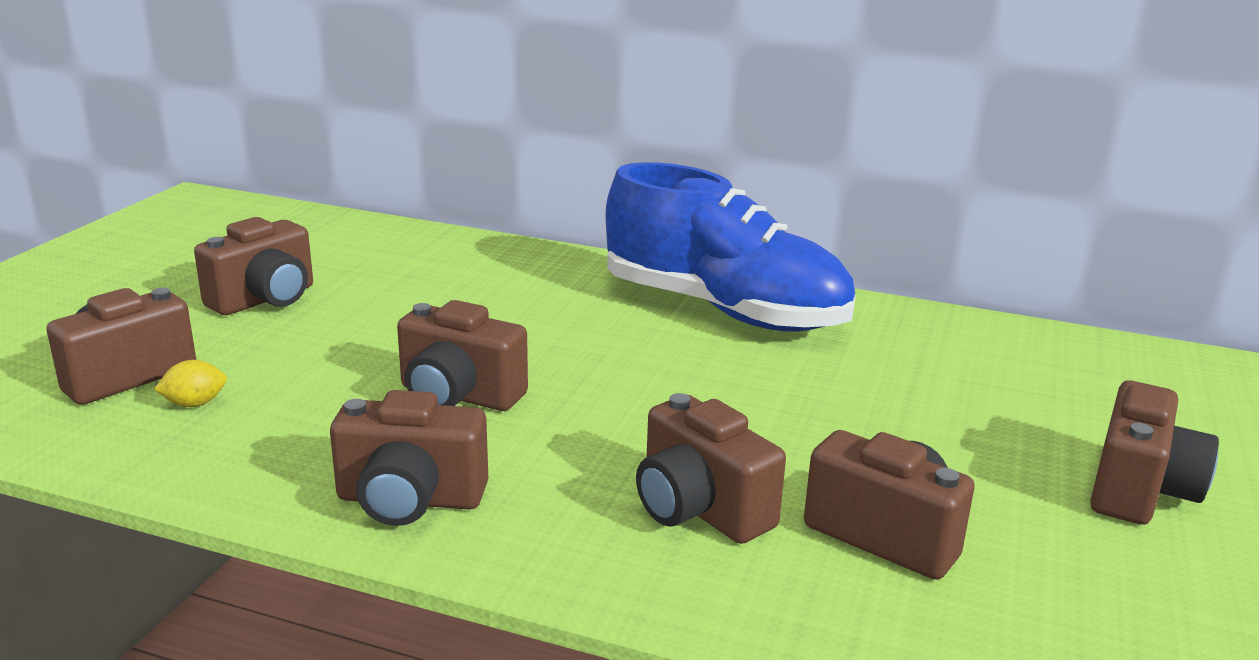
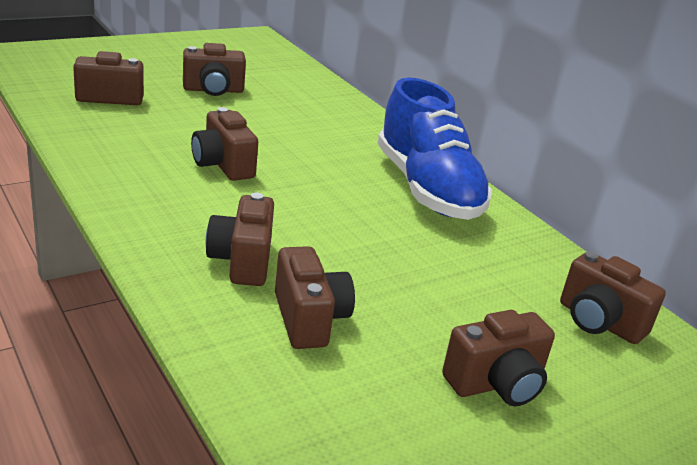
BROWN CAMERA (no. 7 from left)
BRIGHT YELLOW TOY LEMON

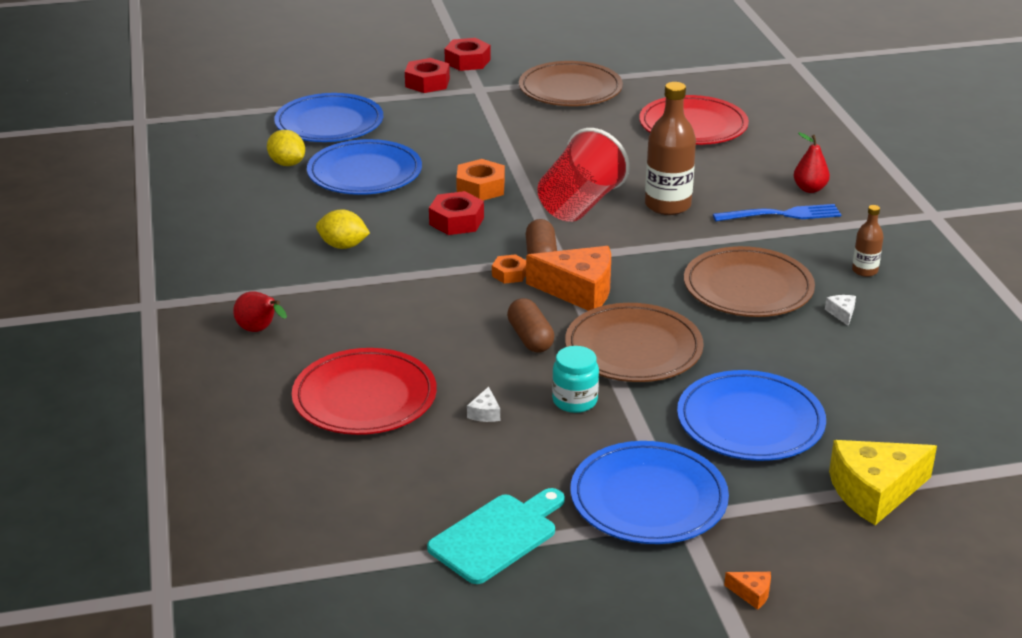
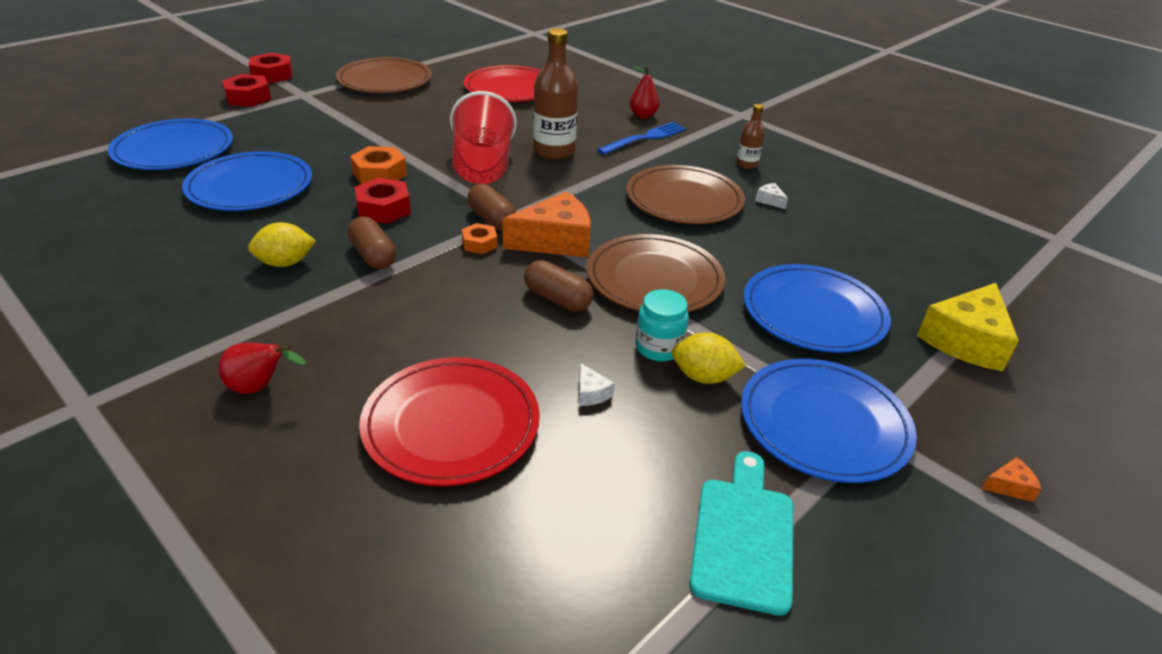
BROWN CAPSULE (no. 1 from left)
BRIGHT YELLOW TOY LEMON (no. 2 from left)

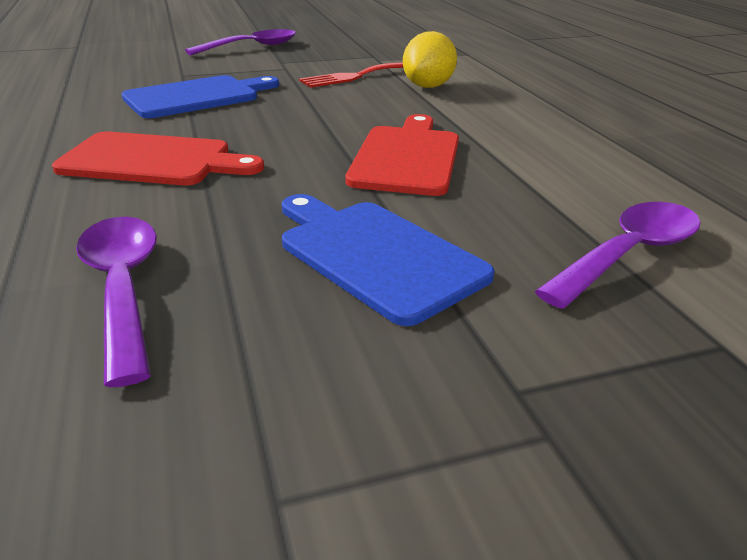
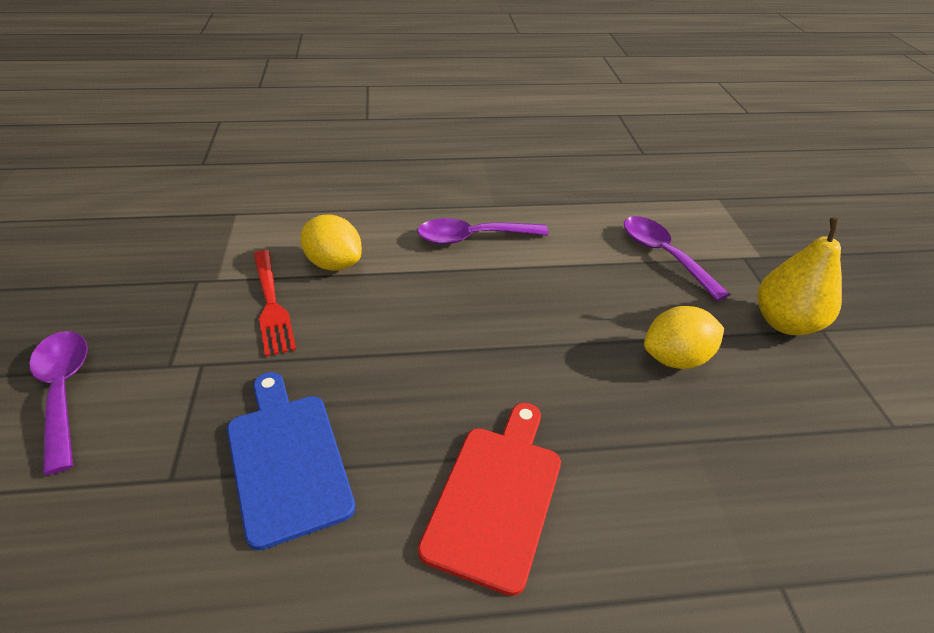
VIOLET SPOON (no. 2 from left)
BRIGHT YELLOW TOY LEMON (no. 2 from left)
BRIGHT YELLOW PEAR FRUIT
SCARLET BREAD BOARD (no. 2 from left in the first image)

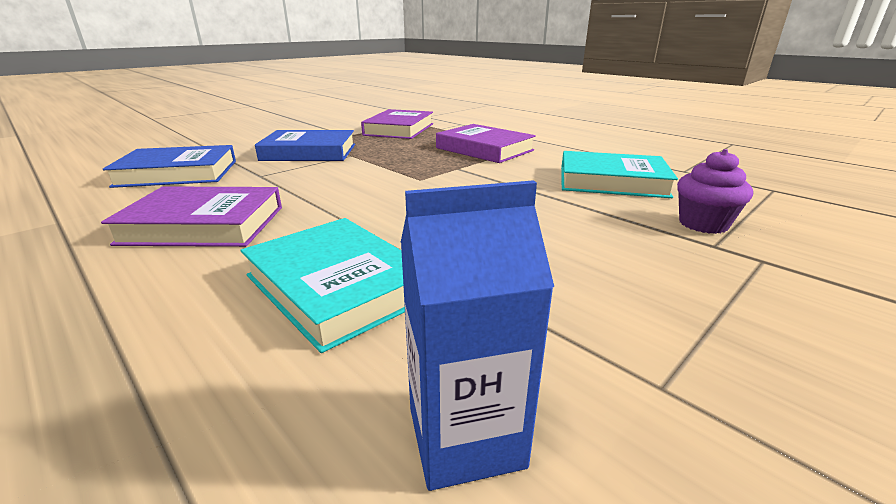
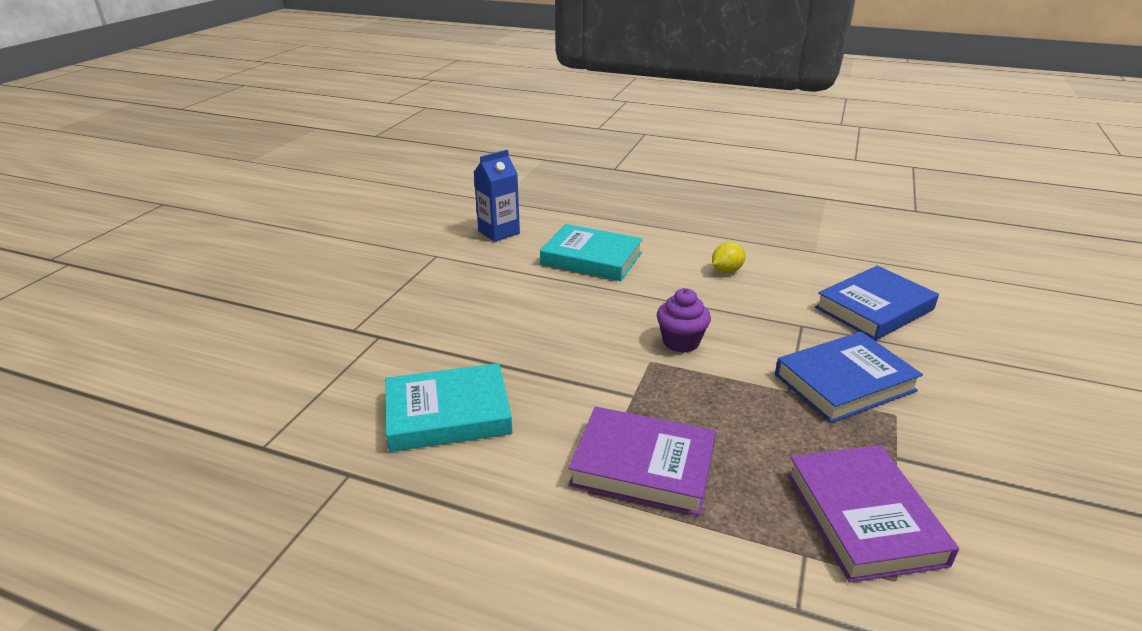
VIOLET MUFFIN
BRIGHT YELLOW TOY LEMON

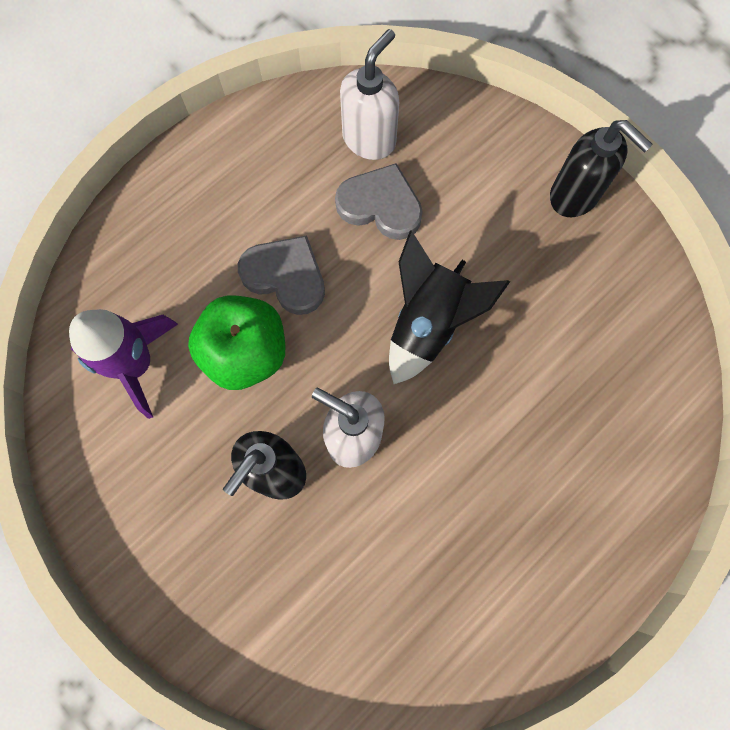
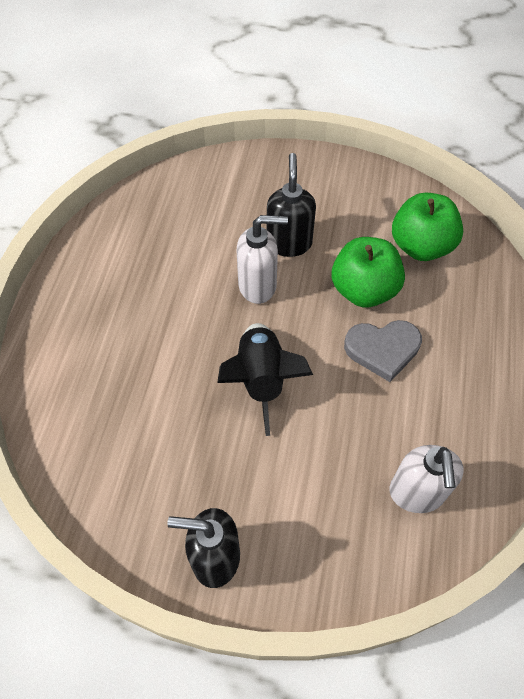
LEAF-GREEN TOY APPLE (no. 2 from left)
GRAY HEART SHAPE (no. 2 from left in the first image)

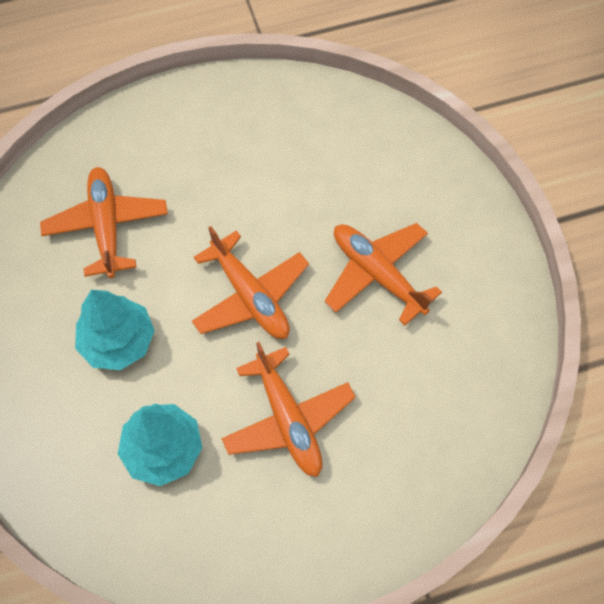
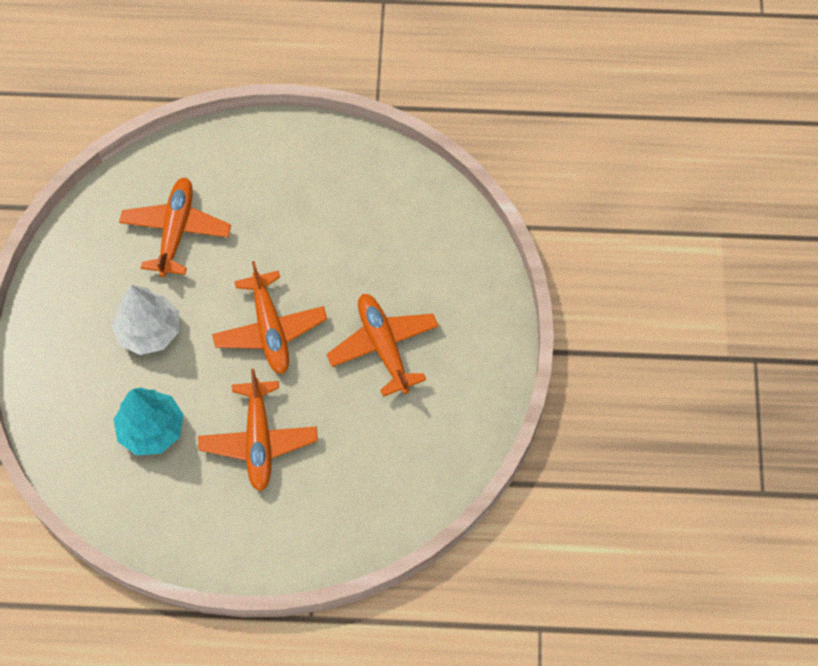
WHITE TREE

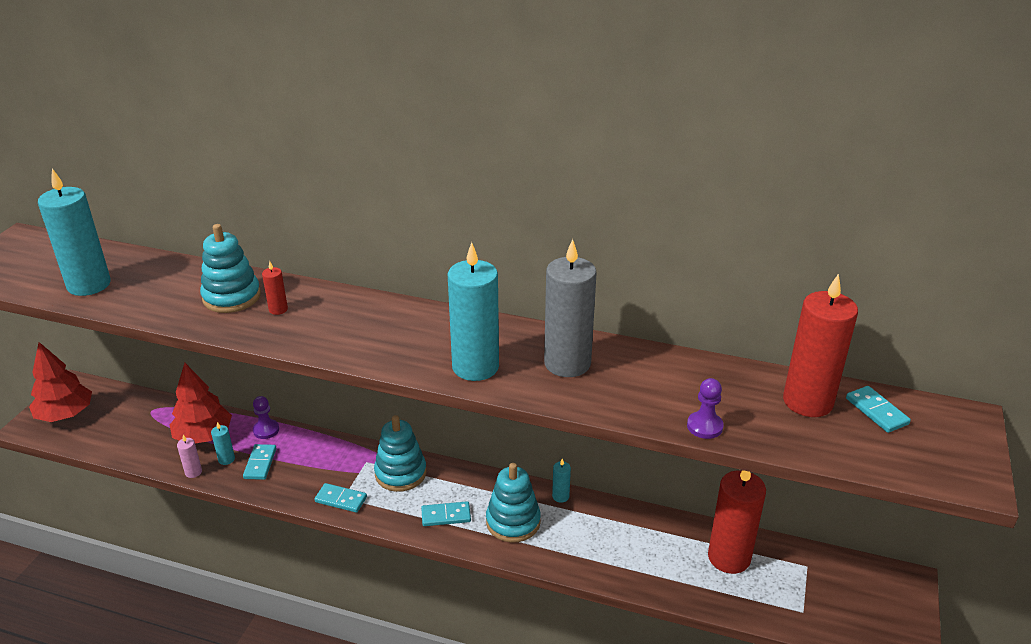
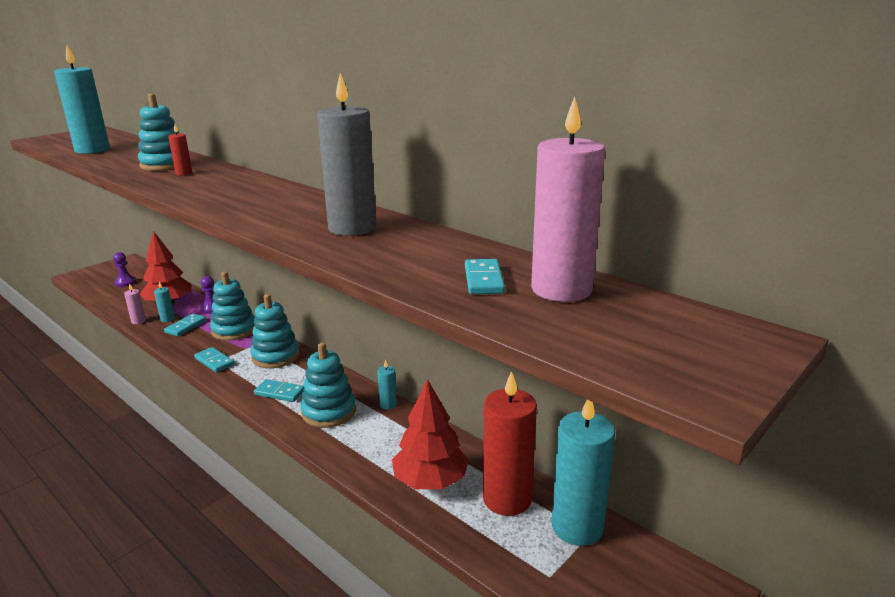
VIOLET GAME PAWN (no. 1 from left)
TEAL STACKING RINGS (no. 2 from left)
SCARLET TREE (no. 2 from left)
TEAL DOMINO PIECE (no. 4 from left)
PINK PILLAR CANDLE (no. 2 from left)
TEAL PILLAR CANDLE (no. 4 from left)

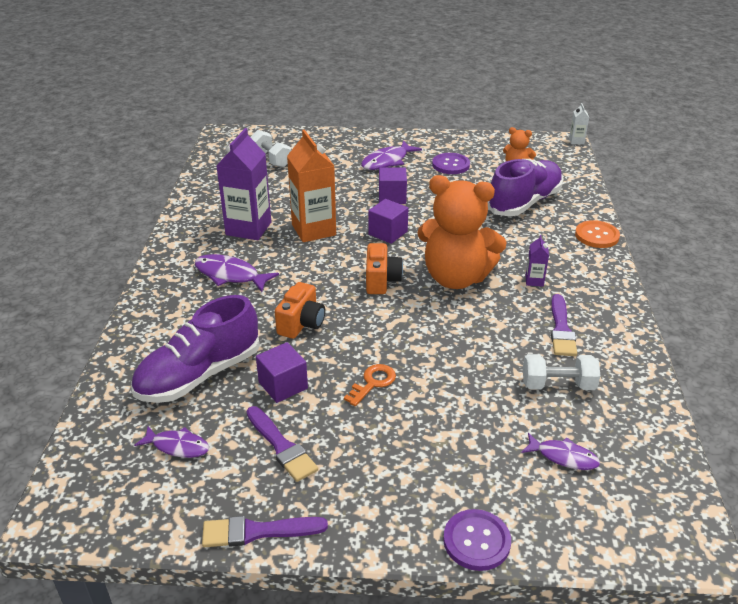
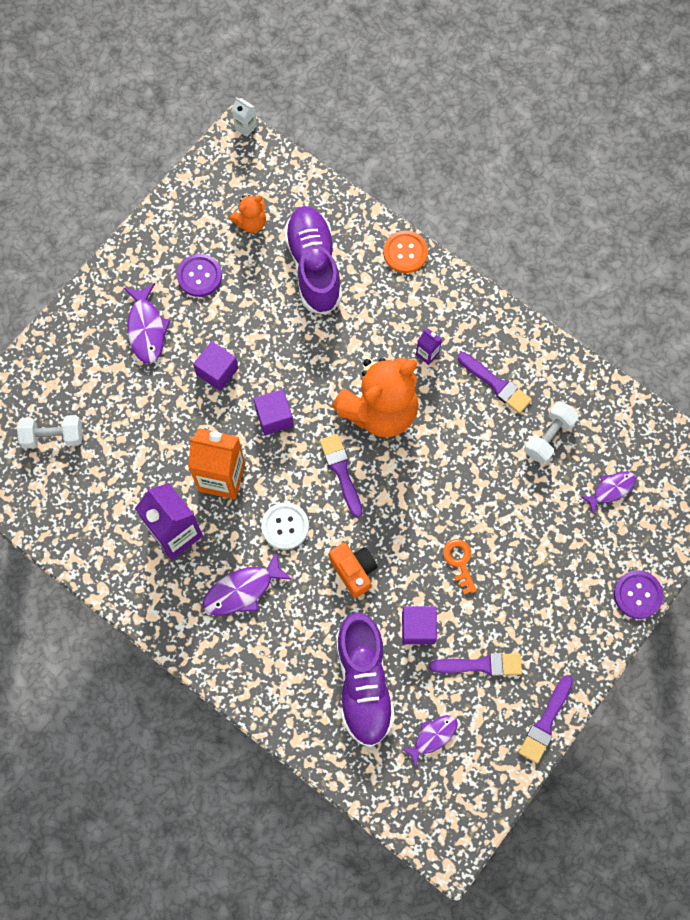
WHITE SEWING BUTTON
VIOLET PAINTBRUSH (no. 1 from left)

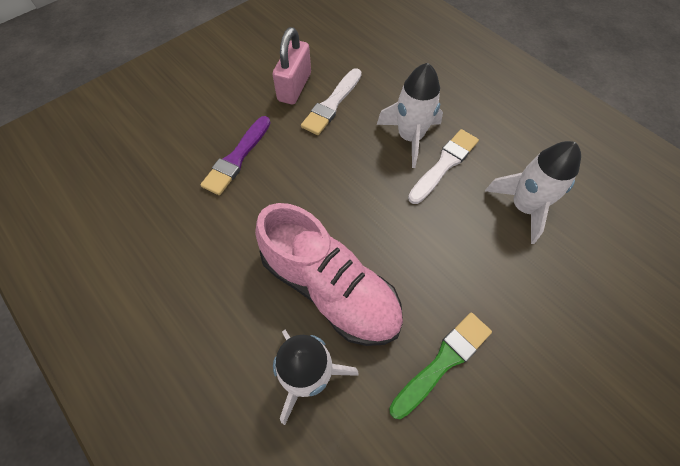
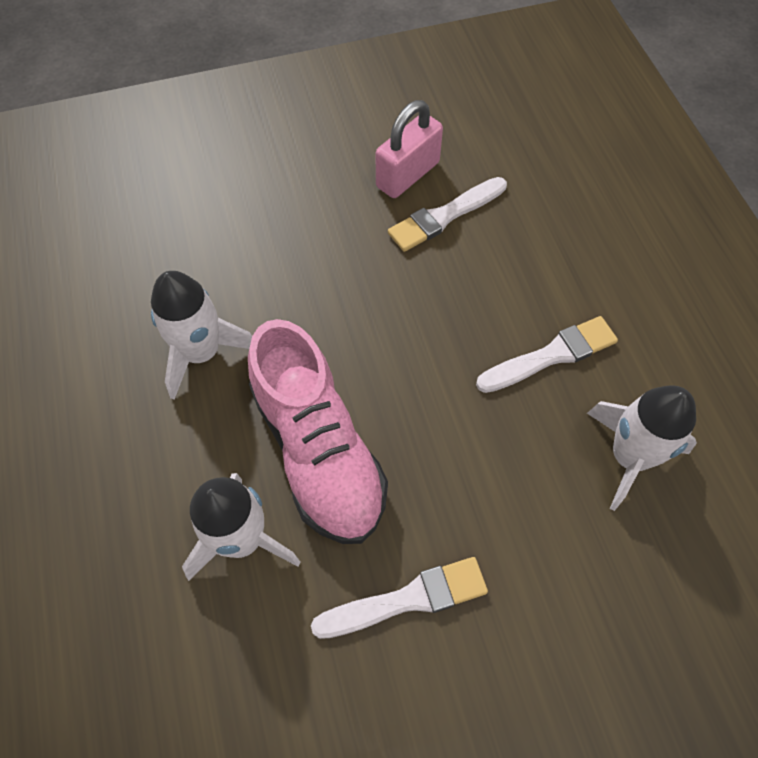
WHITE TOY ROCKET (no. 1 from left)
WHITE PAINTBRUSH (no. 1 from left)
VIOLET PAINTBRUSH

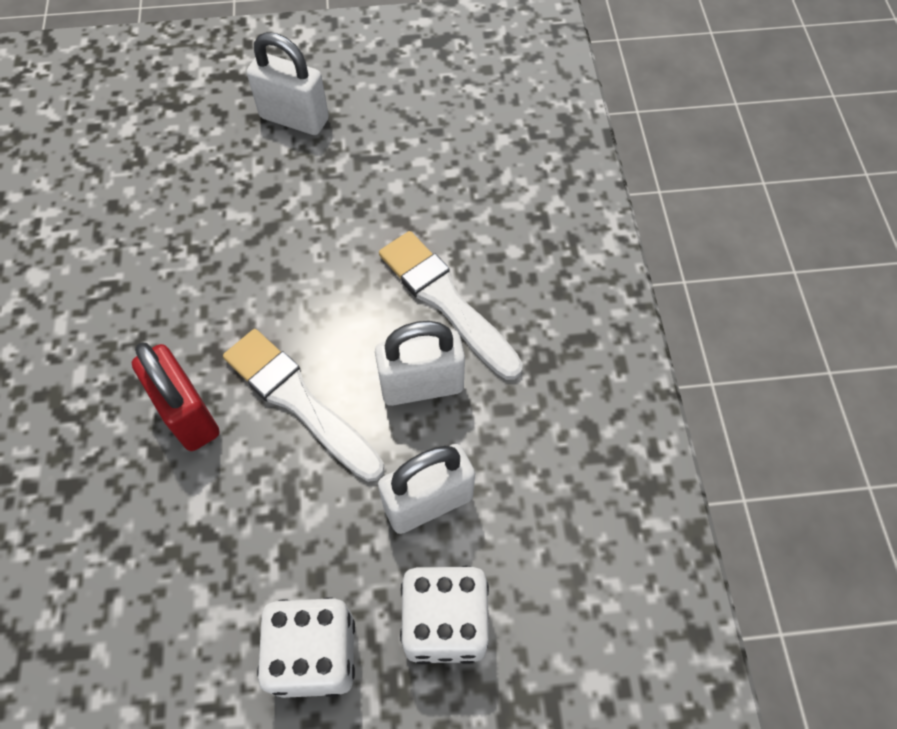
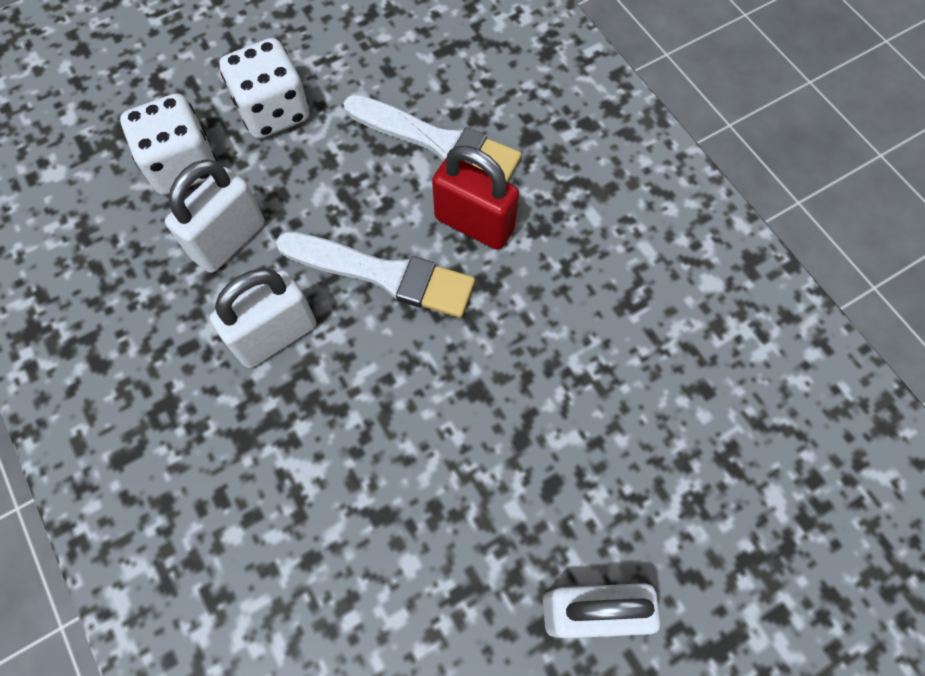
WHITE PAINTBRUSH (no. 2 from left)

